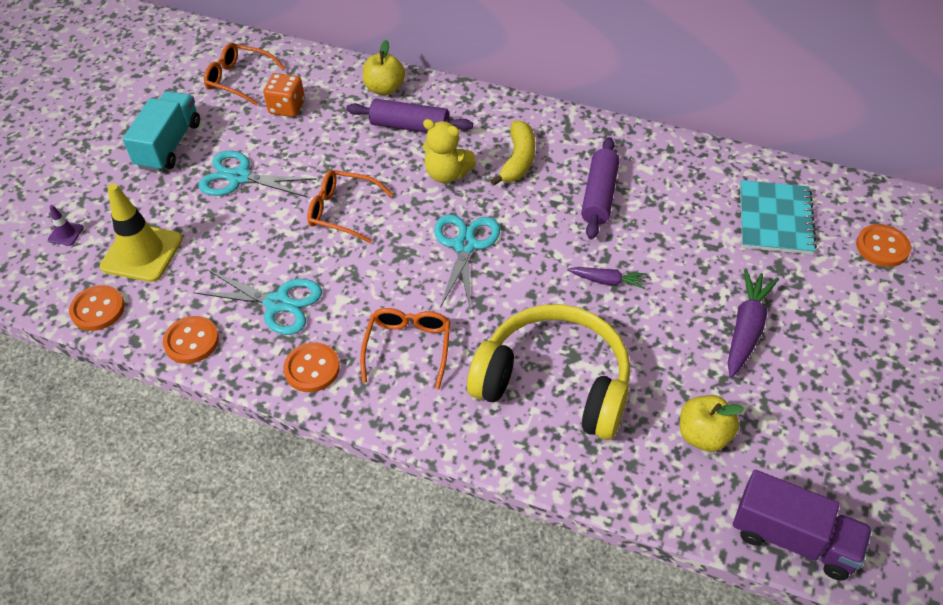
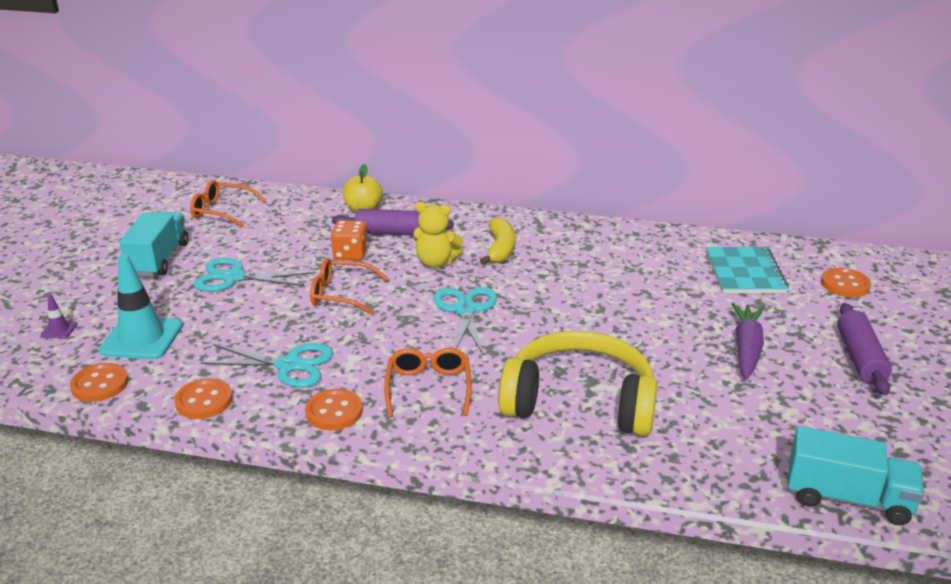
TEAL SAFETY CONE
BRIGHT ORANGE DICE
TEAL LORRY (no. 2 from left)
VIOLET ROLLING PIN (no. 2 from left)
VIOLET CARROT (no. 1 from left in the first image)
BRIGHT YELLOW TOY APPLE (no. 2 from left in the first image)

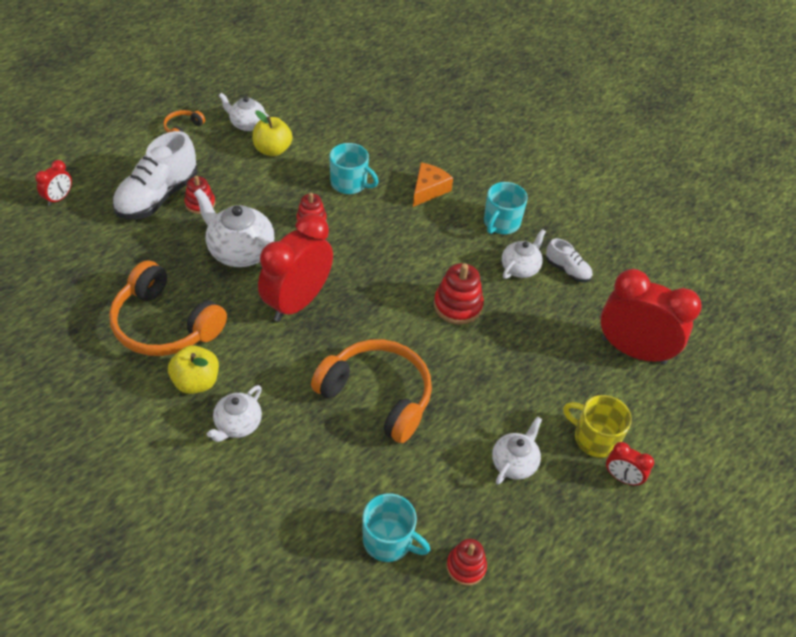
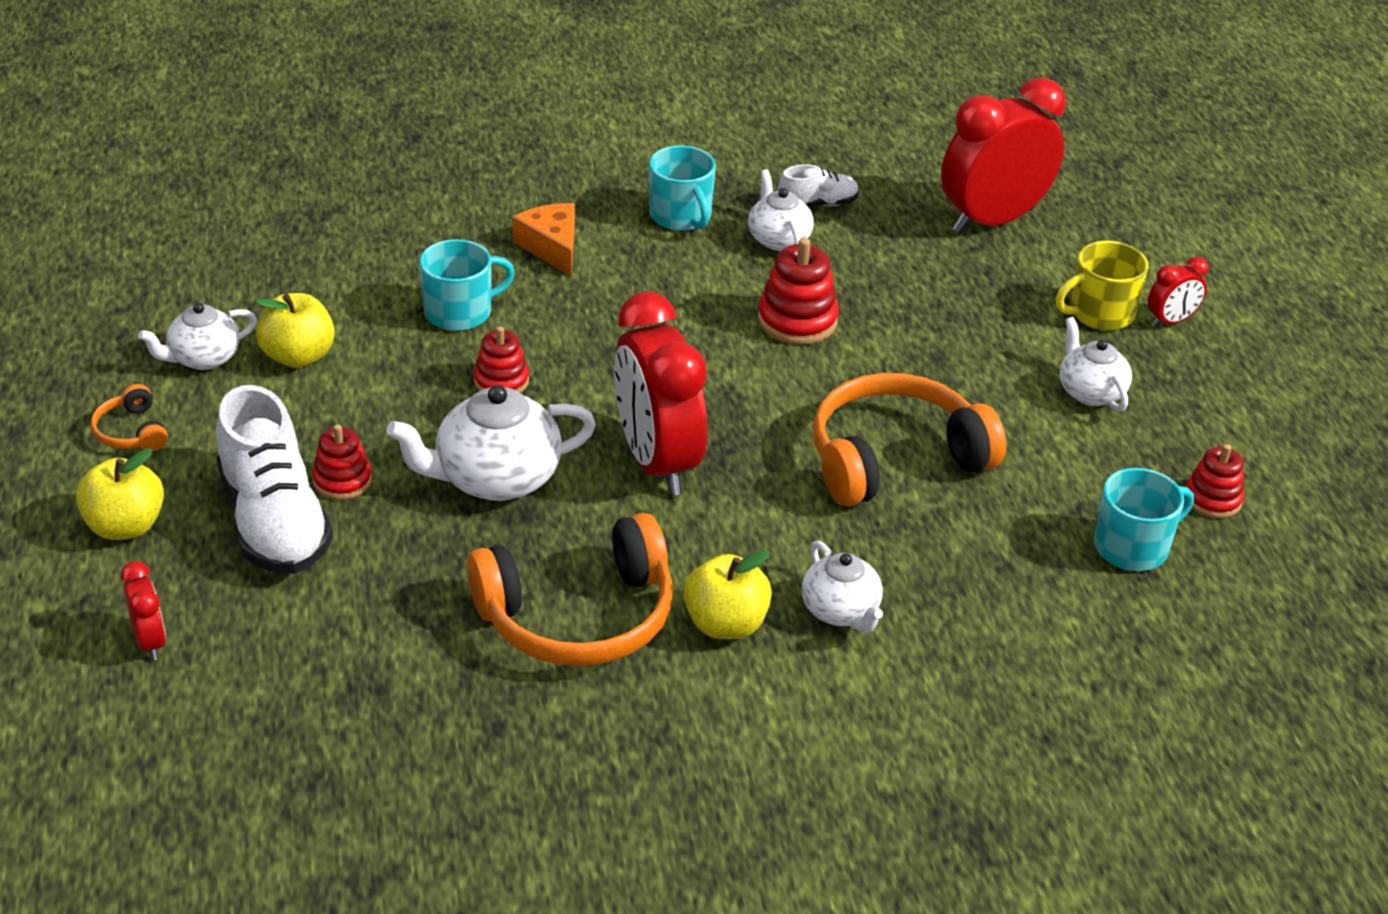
BRIGHT YELLOW TOY APPLE (no. 1 from left)

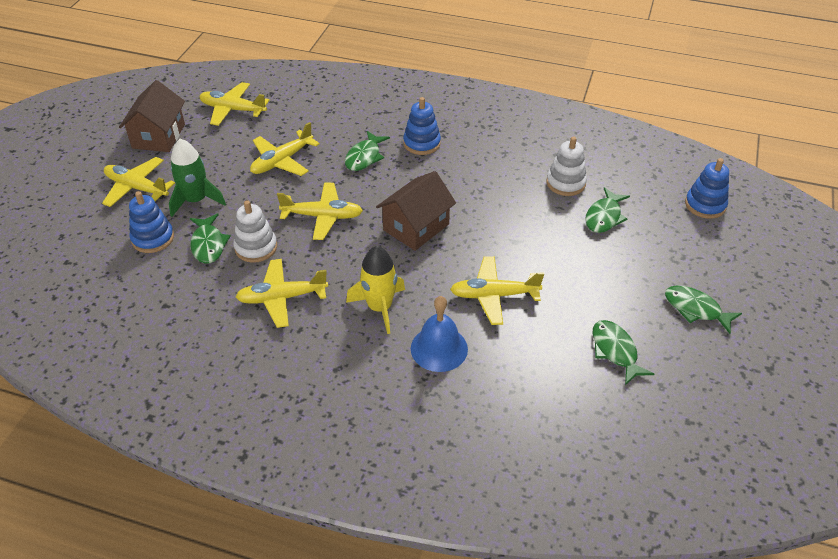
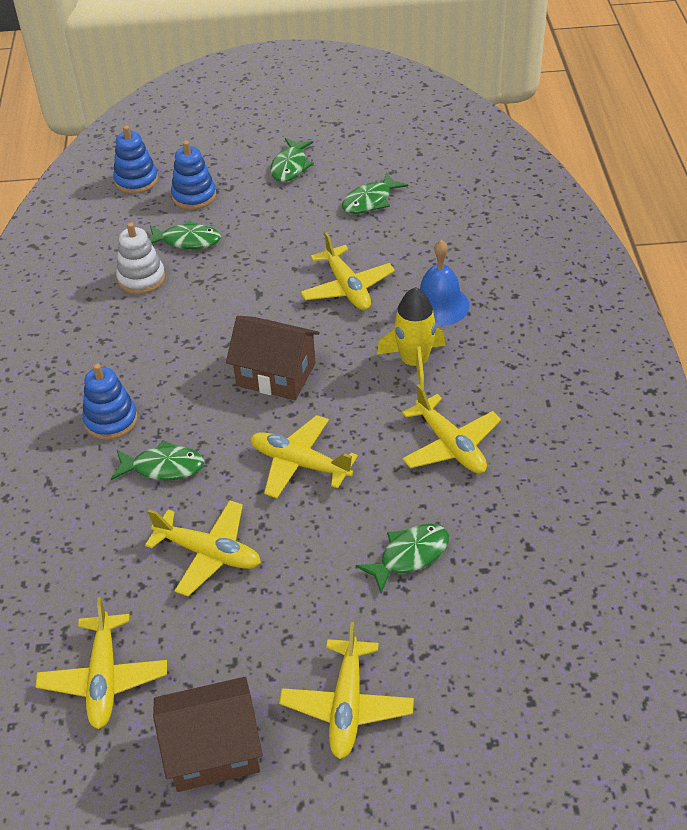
BLUE STACKING RINGS (no. 3 from left)
BRIGHT YELLOW PLANE (no. 3 from left)
LEAF-GREEN TOY ROCKET
WHITE STACKING RINGS (no. 1 from left in the first image)

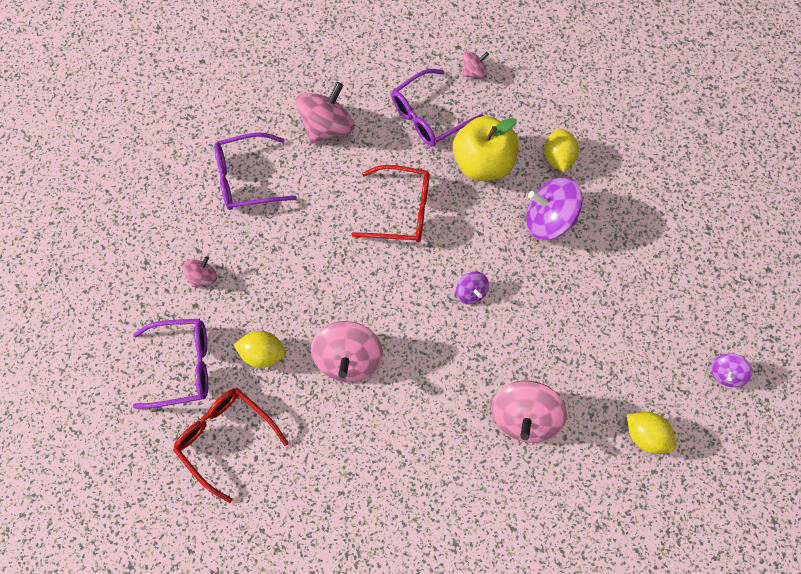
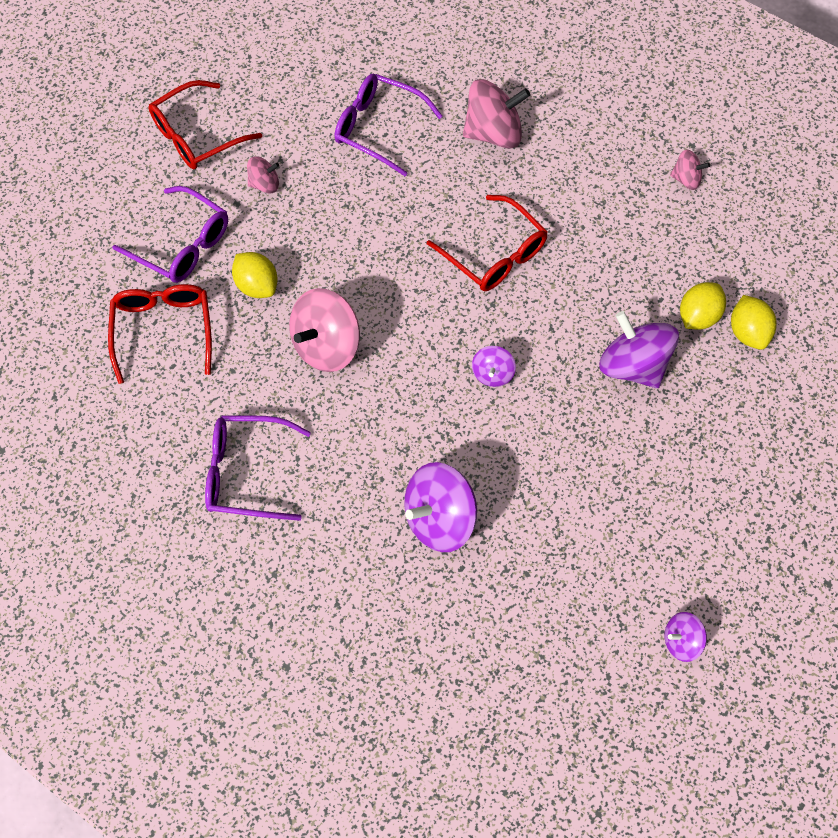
SCARLET GLASSES (no. 2 from left)
VIOLET GLASSES (no. 2 from left)
VIOLET SPINNING TOP (no. 1 from left)
BRIGHT YELLOW TOY LEMON (no. 3 from left)
BRIGHT YELLOW TOY APPLE

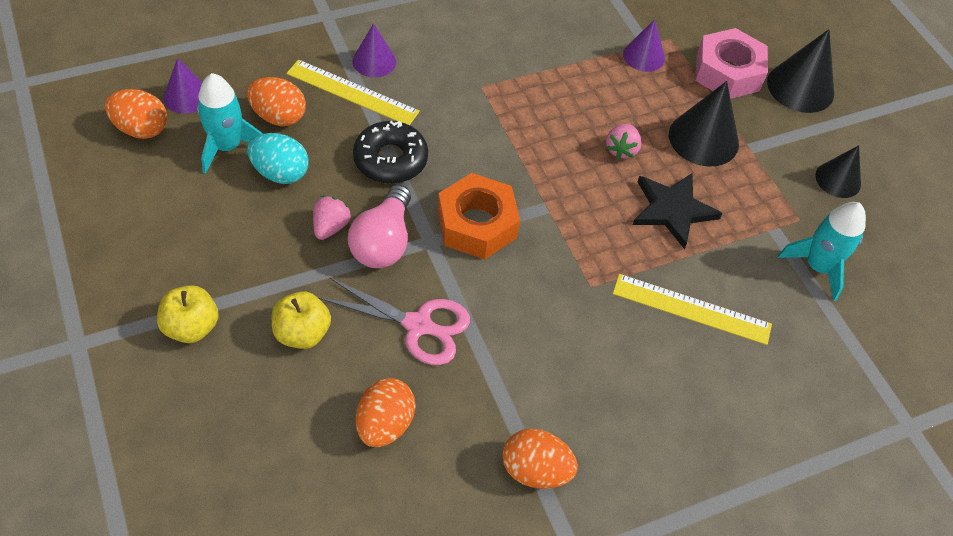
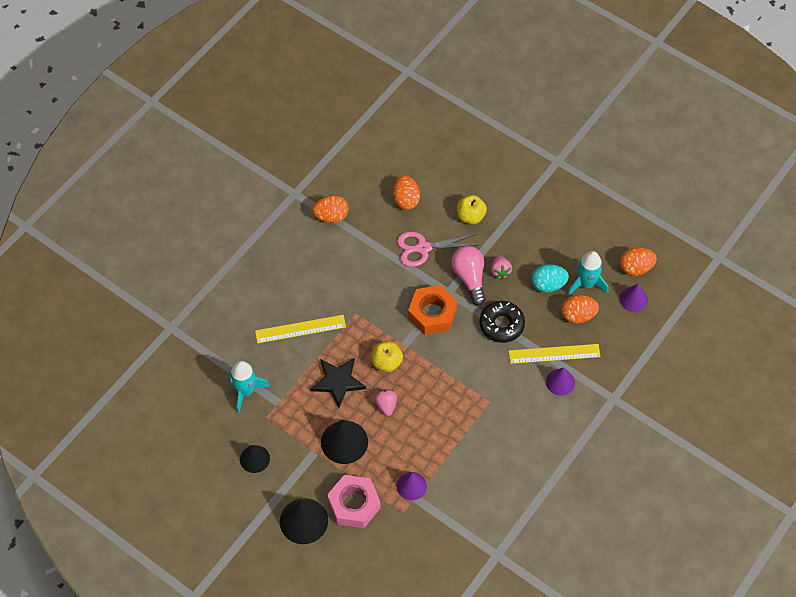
BRIGHT YELLOW TOY APPLE (no. 1 from left)

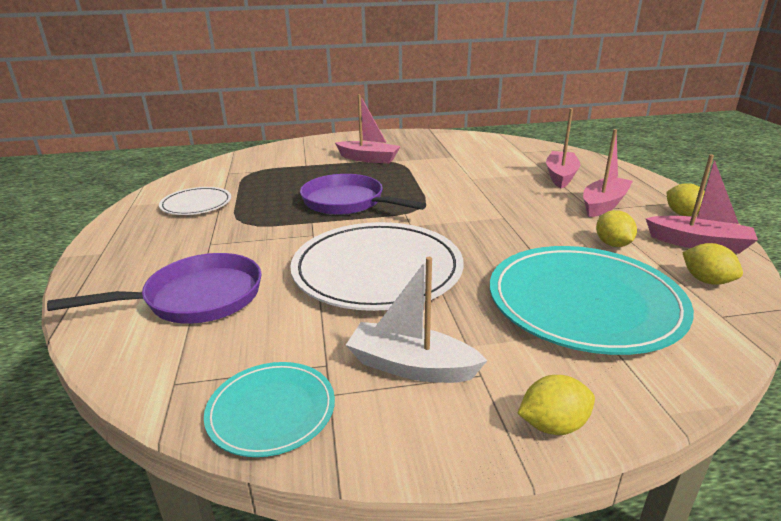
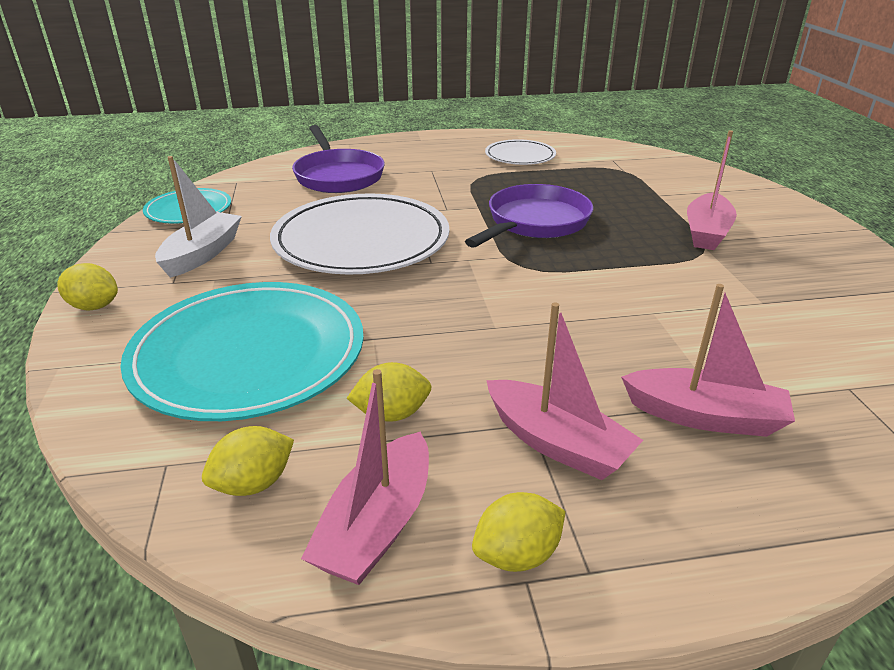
BRIGHT YELLOW TOY LEMON (no. 1 from left)

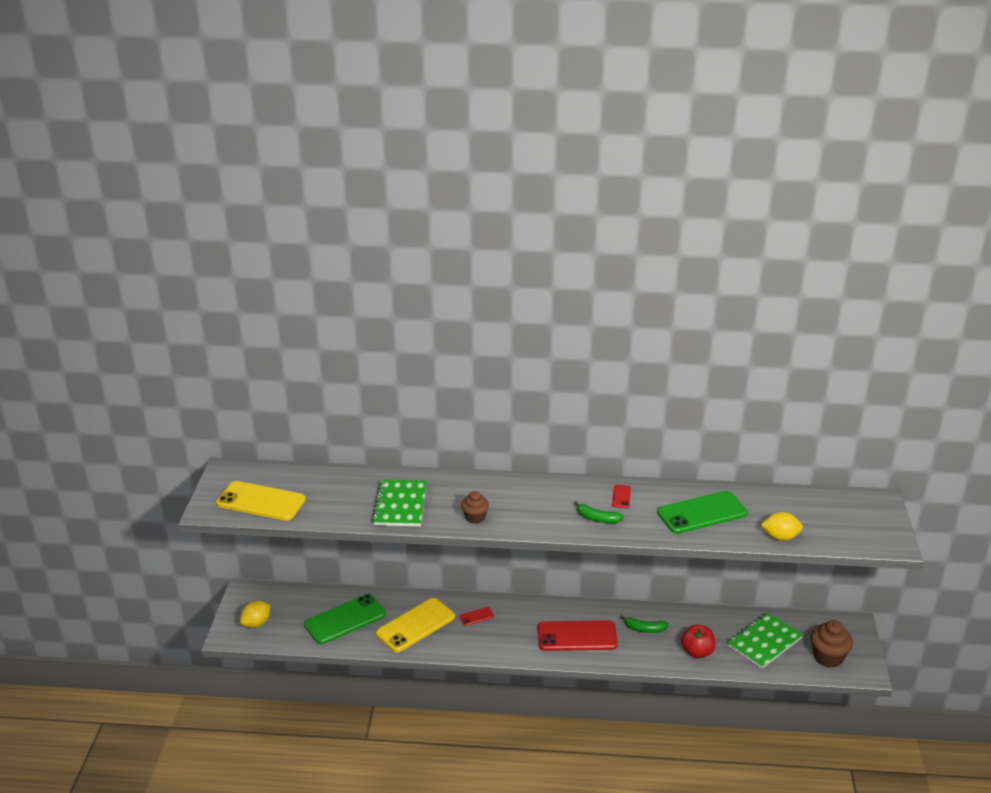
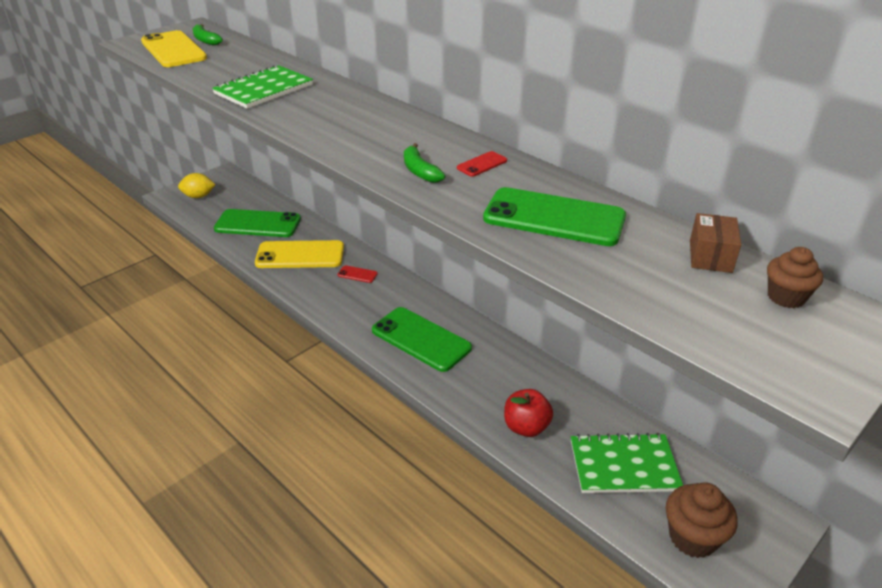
LEAF-GREEN BANANA FRUIT (no. 1 from left)
LEAF-GREEN MOBILE PHONE (no. 2 from left)
BROWN BOX
BROWN MUFFIN (no. 2 from left)
BRIGHT YELLOW TOY LEMON (no. 2 from left in the first image)

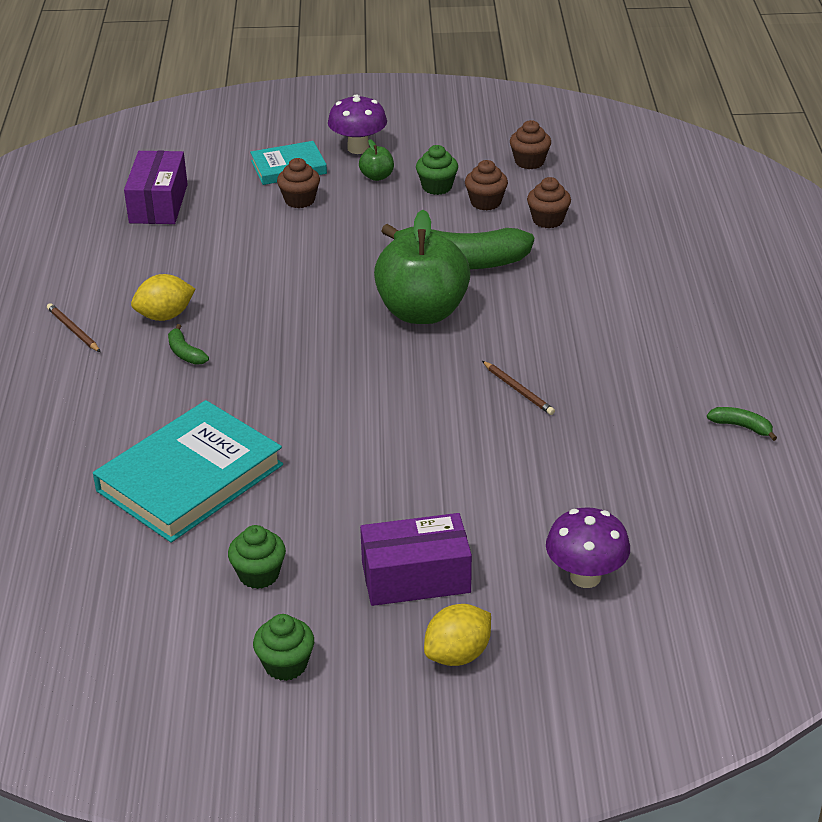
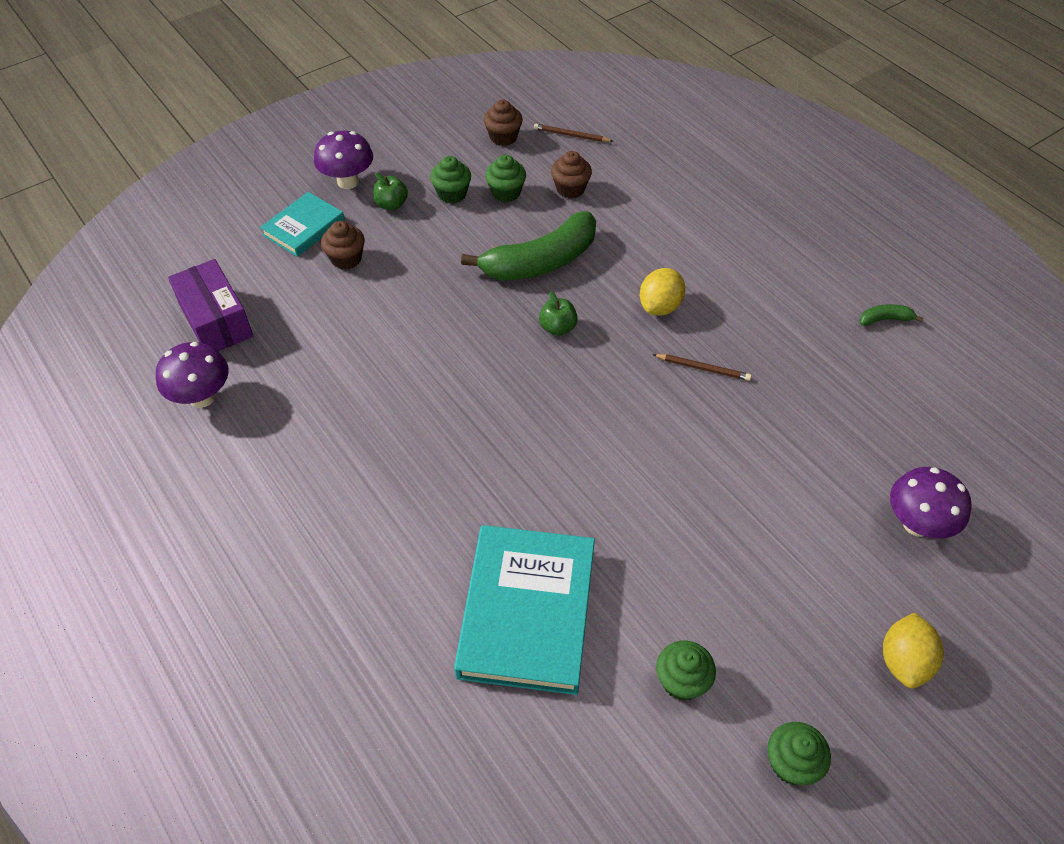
VIOLET MUSHROOM (no. 1 from left)
LEAF-GREEN MUFFIN (no. 2 from left)
BROWN LEAD PENCIL (no. 1 from left)
LEAF-GREEN TOY APPLE (no. 2 from left)
BRIGHT YELLOW TOY LEMON (no. 1 from left)
LEAF-GREEN BANANA FRUIT (no. 1 from left in the first image)
VIOLET BOX (no. 2 from left in the first image)

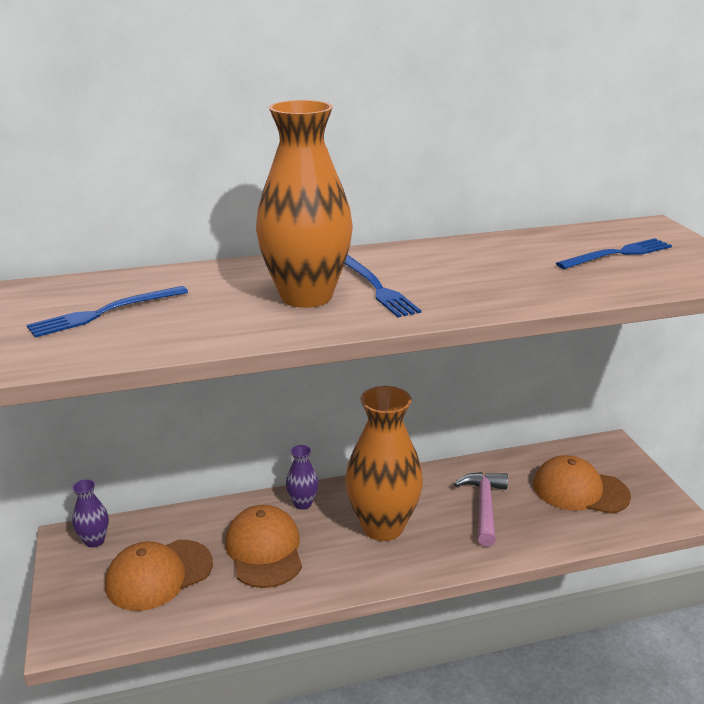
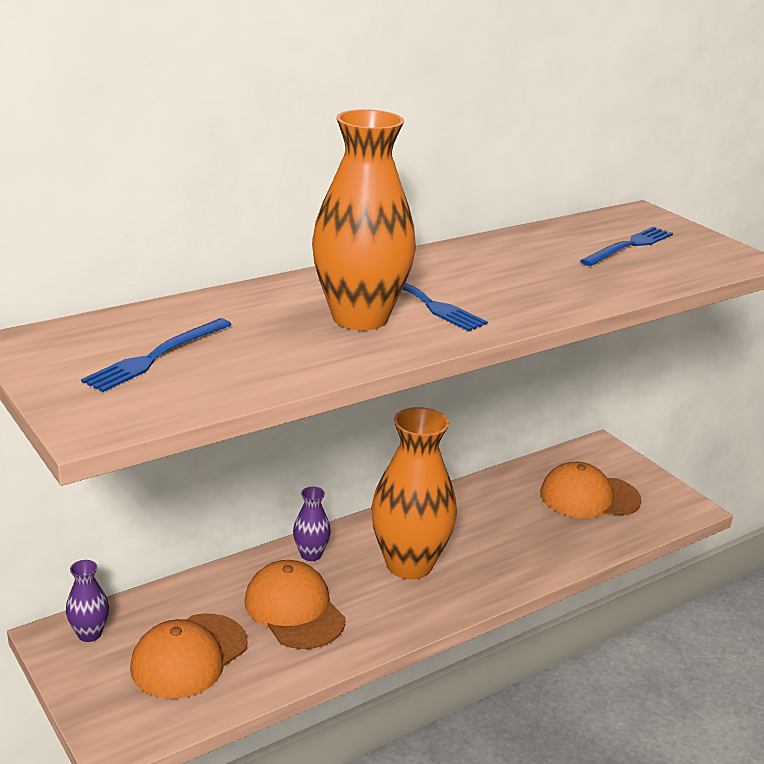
PINK CARPENTER'S HAMMER

